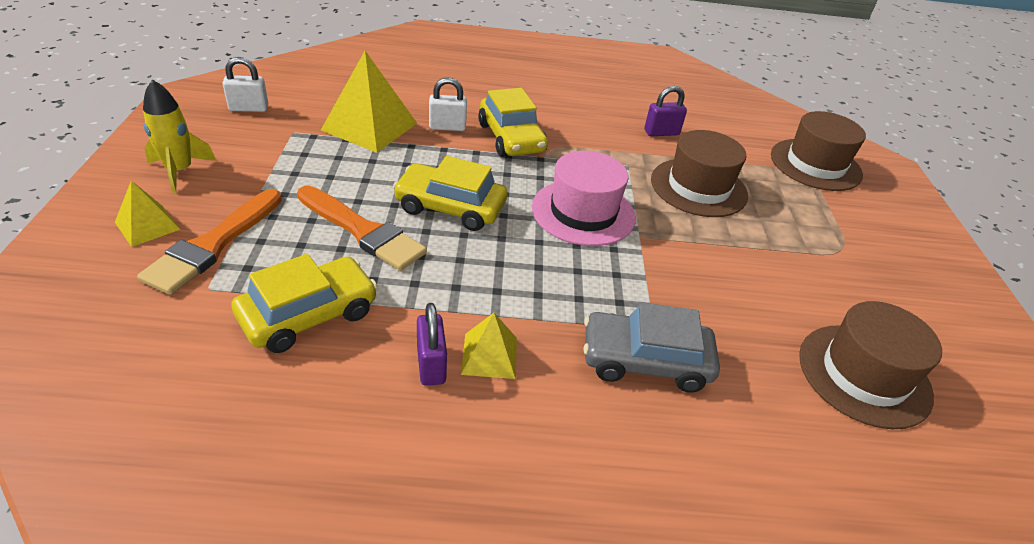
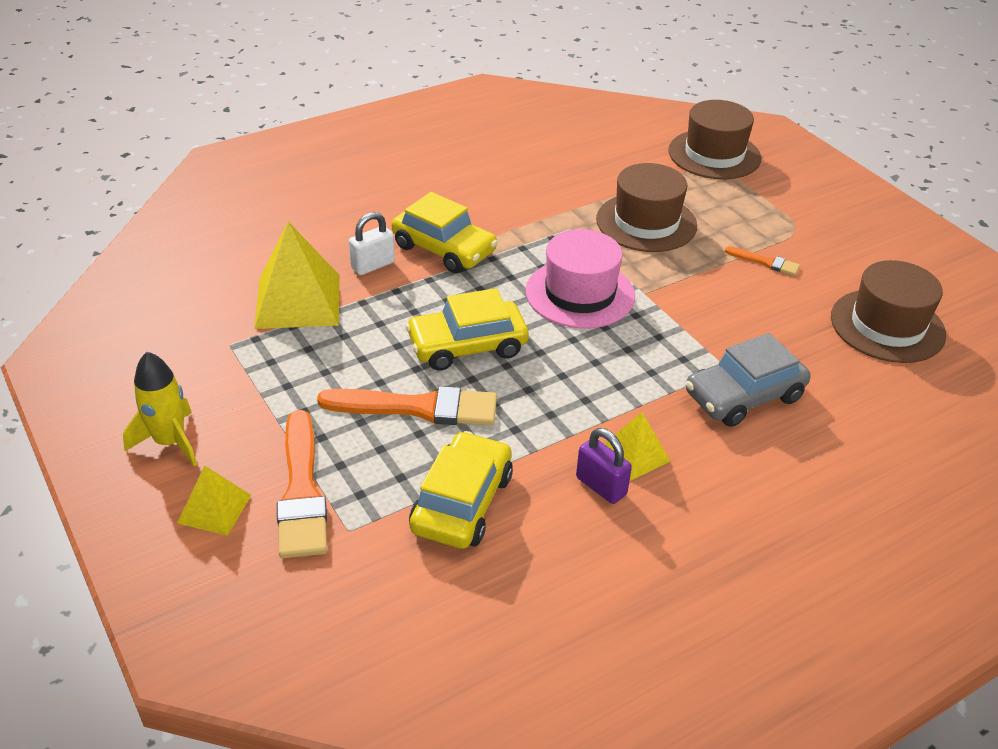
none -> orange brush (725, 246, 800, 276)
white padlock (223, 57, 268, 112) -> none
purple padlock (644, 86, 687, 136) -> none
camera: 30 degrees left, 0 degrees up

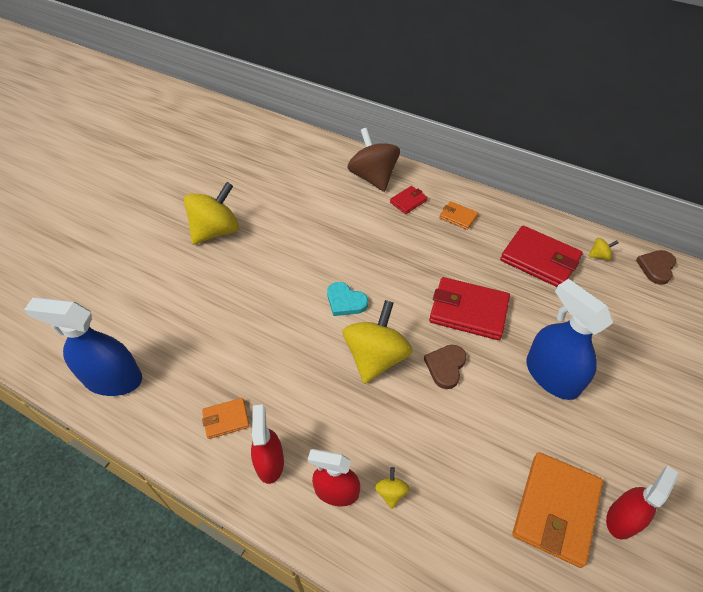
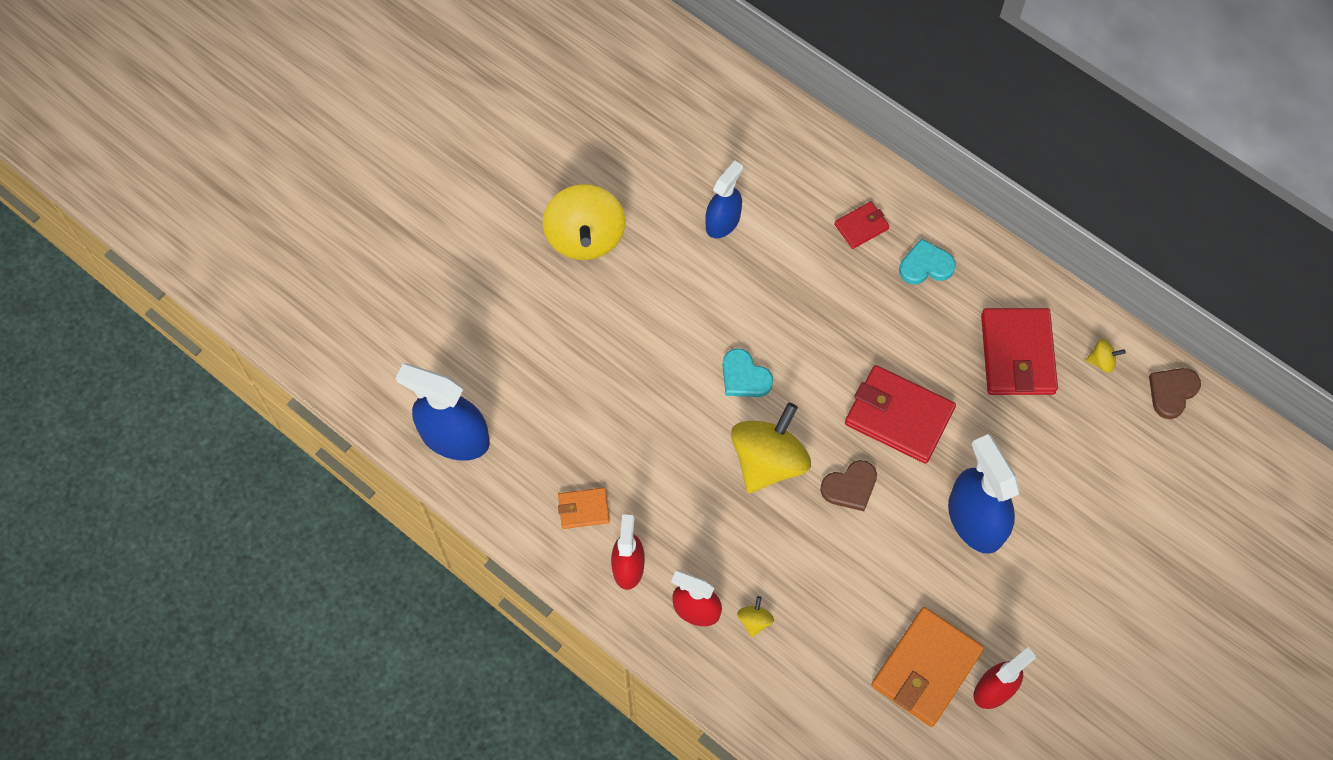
yellow spinning top (184, 182, 239, 244) -> yellow spinning top (543, 184, 625, 260), 120 degrees clockwise
none -> blue spray bottle (705, 161, 743, 238)
brown heart (424, 345, 467, 389) -> brown heart (820, 460, 877, 511), 150 degrees counterclockwise
orange wallet (439, 201, 478, 230) -> turquoise heart (899, 238, 956, 285)
red wallet (500, 226, 583, 287) -> red wallet (981, 308, 1058, 395), 45 degrees clockwise
brown spinning top (347, 128, 400, 192) -> none
camera: 10 degrees right, 15 degrees up

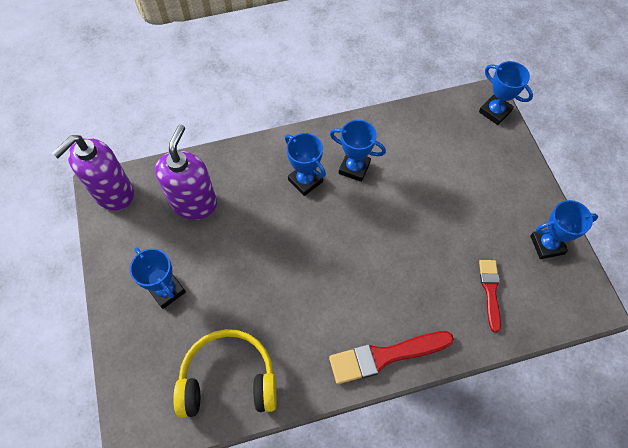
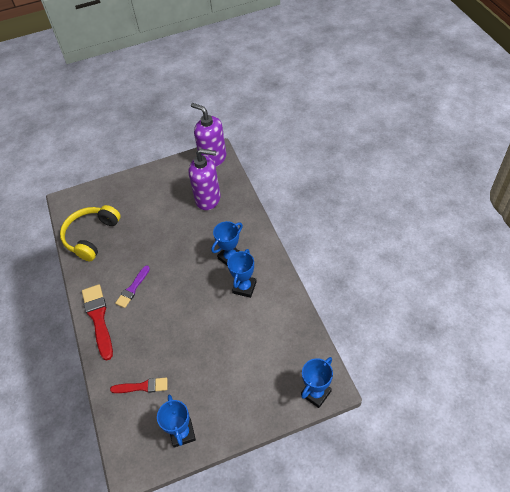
yellow headphones (173, 329, 277, 418) -> yellow headphones (60, 205, 121, 261), 150 degrees counterclockwise
none -> purple brush (115, 266, 150, 308)
blue trophy (130, 248, 186, 309) -> none
camera: 90 degrees right, 10 degrees down

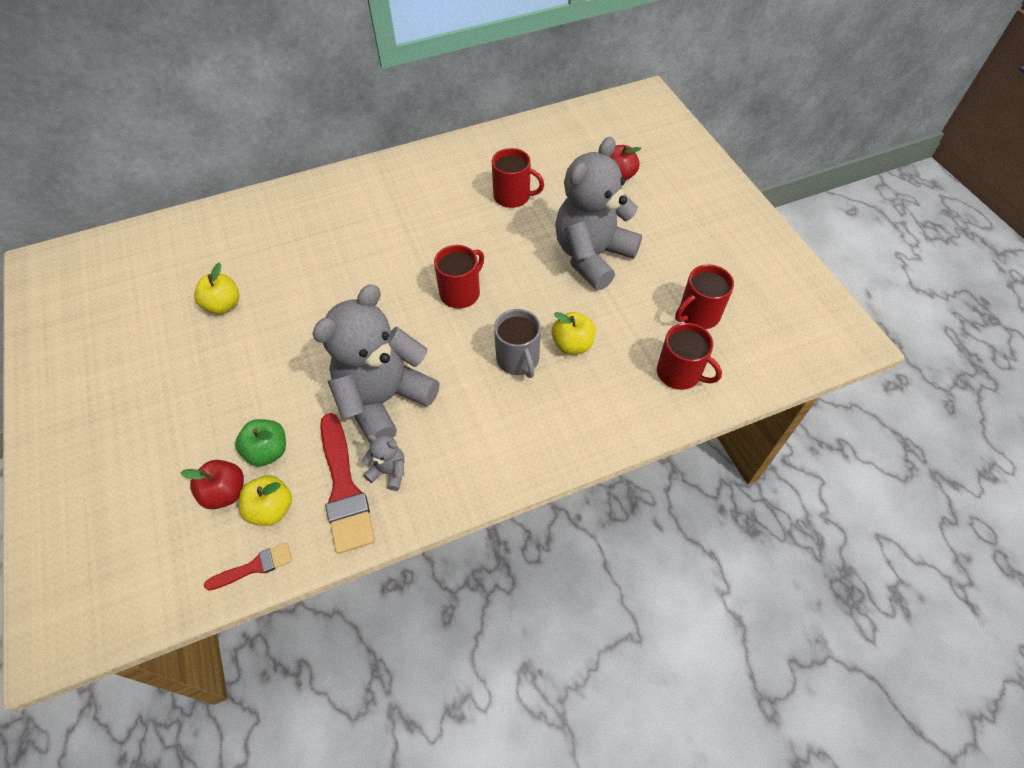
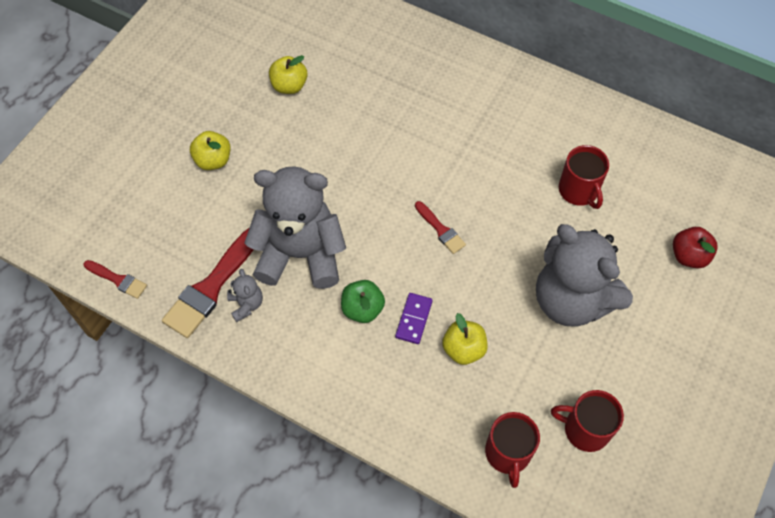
yellow apple (239, 475, 292, 526) -> yellow apple (190, 131, 231, 170), relocated
green apple (235, 419, 286, 466) -> green apple (341, 280, 385, 323), relocated
grey mug (494, 309, 541, 378) -> purple domino (395, 293, 433, 344)
red mug (434, 245, 484, 309) -> red brush (415, 201, 466, 254)
grey teddy bear (555, 137, 642, 290) -> grey teddy bear (536, 224, 633, 327), 135 degrees counterclockwise
red apple (180, 460, 244, 509) -> none
camera: 50 degrees right, 5 degrees up

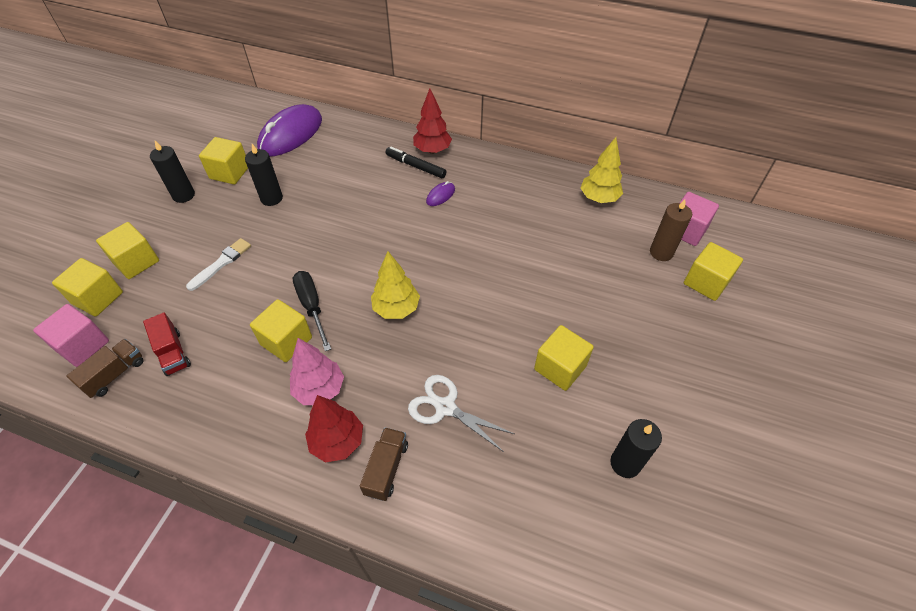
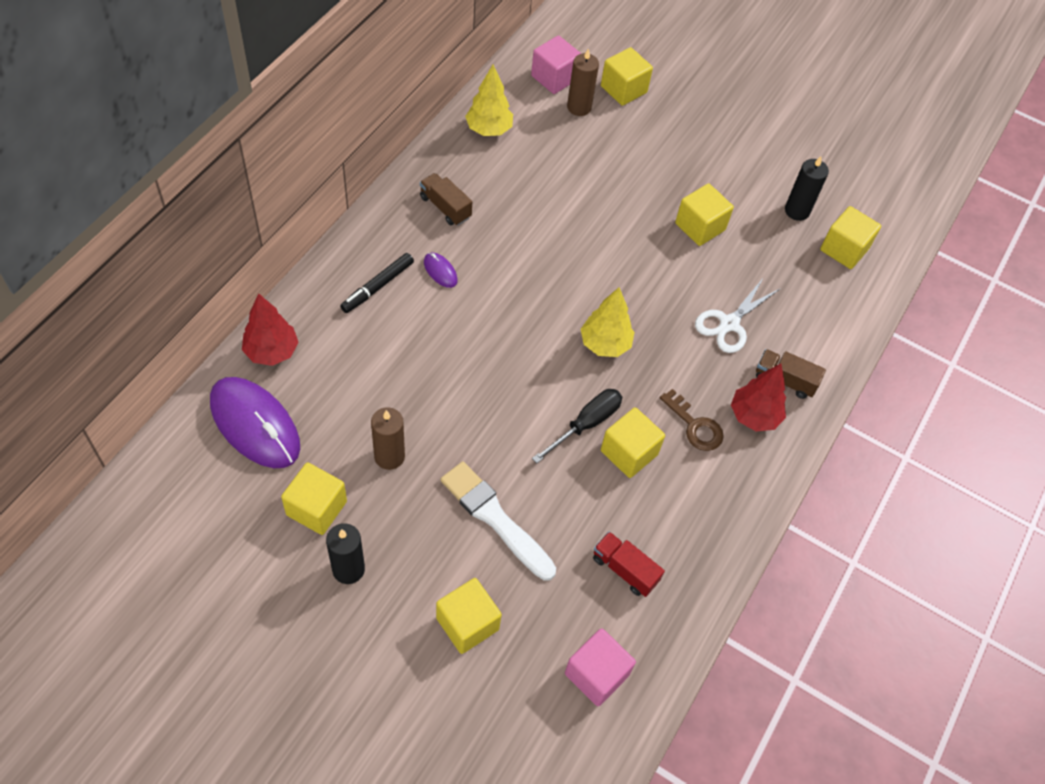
red tree (413, 89, 452, 154) -> red tree (242, 293, 298, 366), relocated
black candle (245, 144, 283, 206) -> brown candle (371, 407, 405, 470)
brown truck (67, 339, 144, 398) -> brown truck (420, 173, 472, 226), relocated
white brush (186, 238, 251, 291) -> white brush (441, 461, 556, 581), x1.56
black screwdriver (293, 271, 331, 351) -> black screwdriver (532, 389, 622, 463), 150 degrees clockwise
red truck (143, 313, 191, 376) -> red truck (593, 532, 665, 597), 120 degrees counterclockwise
pink tree (290, 338, 344, 405) -> brown key (660, 389, 724, 451)
yellow cube (52, 258, 123, 317) -> yellow cube (820, 206, 881, 269), relocated
camera: 85 degrees left, 5 degrees up

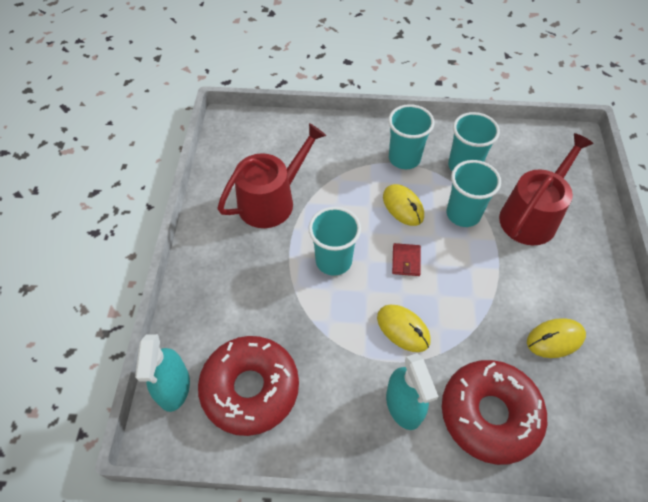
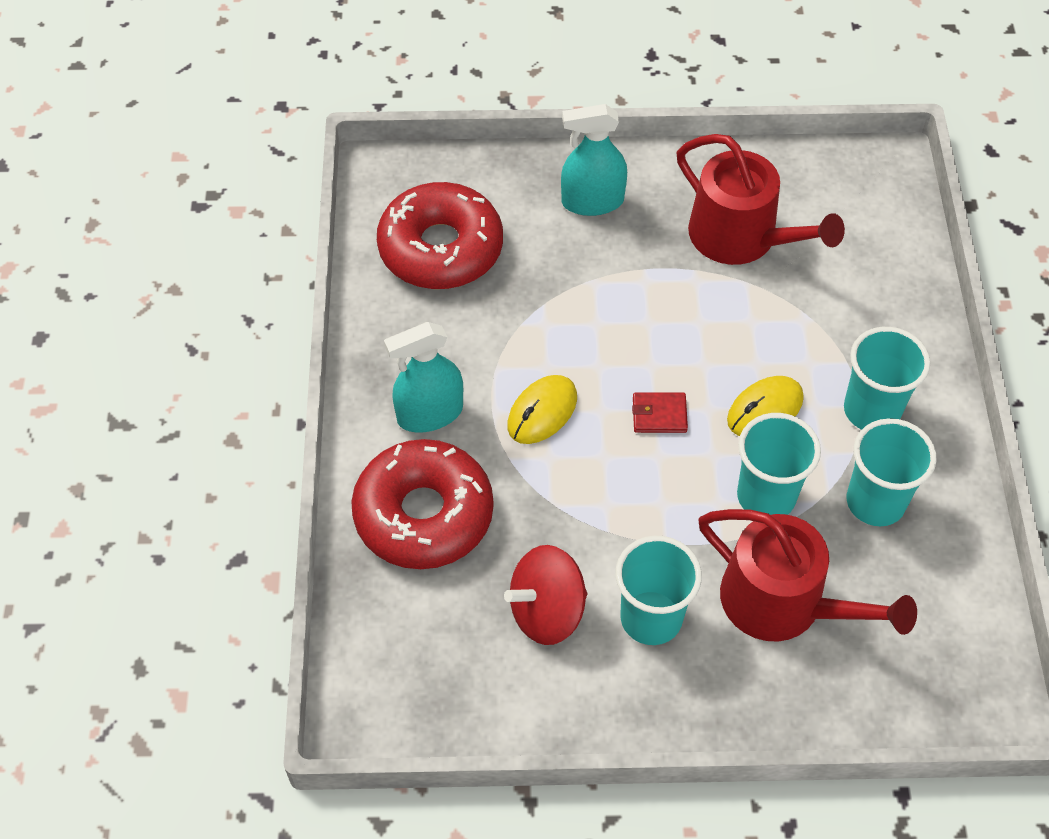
yellow mouse (527, 318, 586, 358) -> red spinning top (504, 545, 587, 645)
turquoise spray bottle (135, 334, 190, 412) -> turquoise spray bottle (561, 104, 627, 216), relocated
turquoise cup (308, 207, 361, 276) -> turquoise cup (615, 536, 702, 645), relocated
camera: 85 degrees right, 0 degrees up

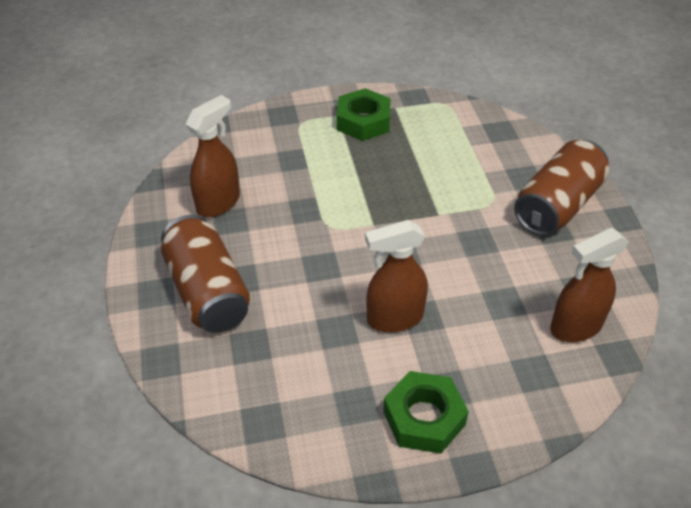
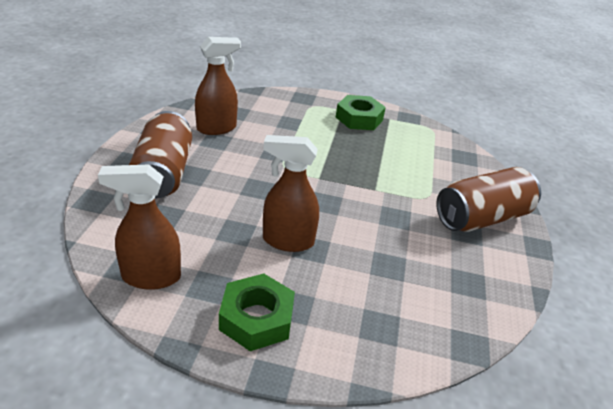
brown spray bottle (550, 228, 629, 342) -> brown spray bottle (98, 165, 181, 290), relocated
camera: 20 degrees right, 10 degrees down

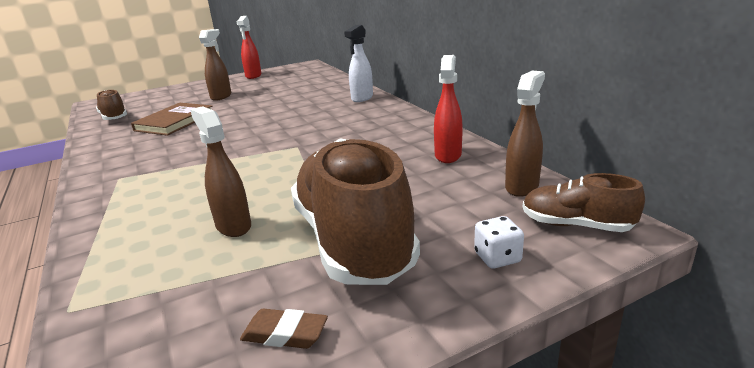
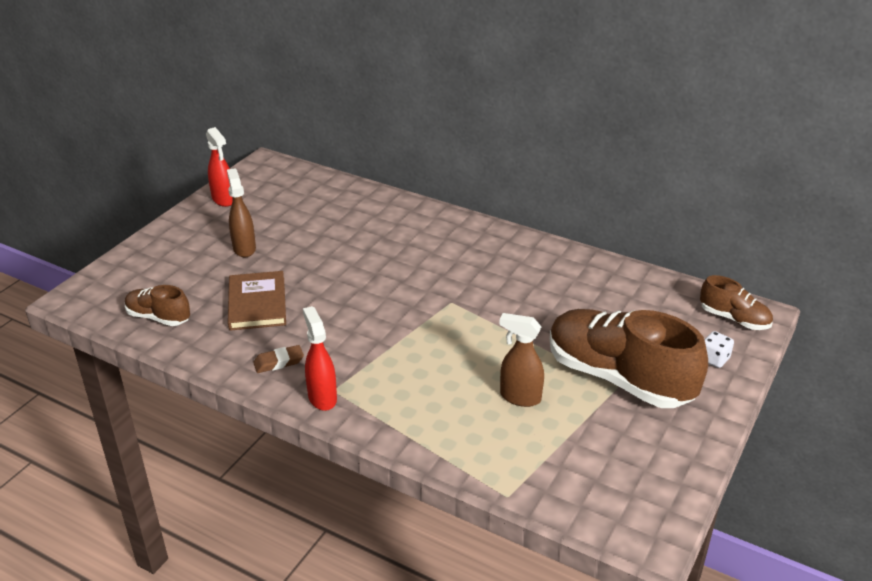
brown eraser (240, 309, 328, 349) -> brown eraser (253, 345, 304, 373), relocated
red spray bottle (434, 55, 463, 163) -> red spray bottle (303, 306, 337, 411), relocated
brown shoe (523, 173, 645, 232) -> brown shoe (700, 275, 773, 330), 135 degrees counterclockwise
white spray bottle (344, 25, 373, 102) -> none
brown spray bottle (505, 71, 545, 197) -> none
camera: 35 degrees left, 10 degrees up

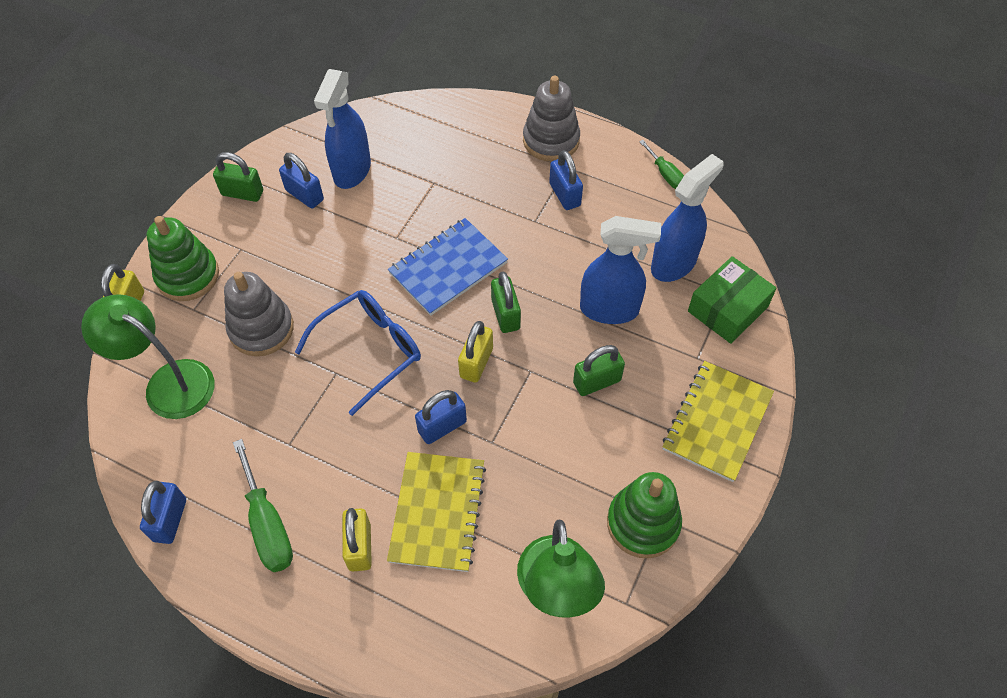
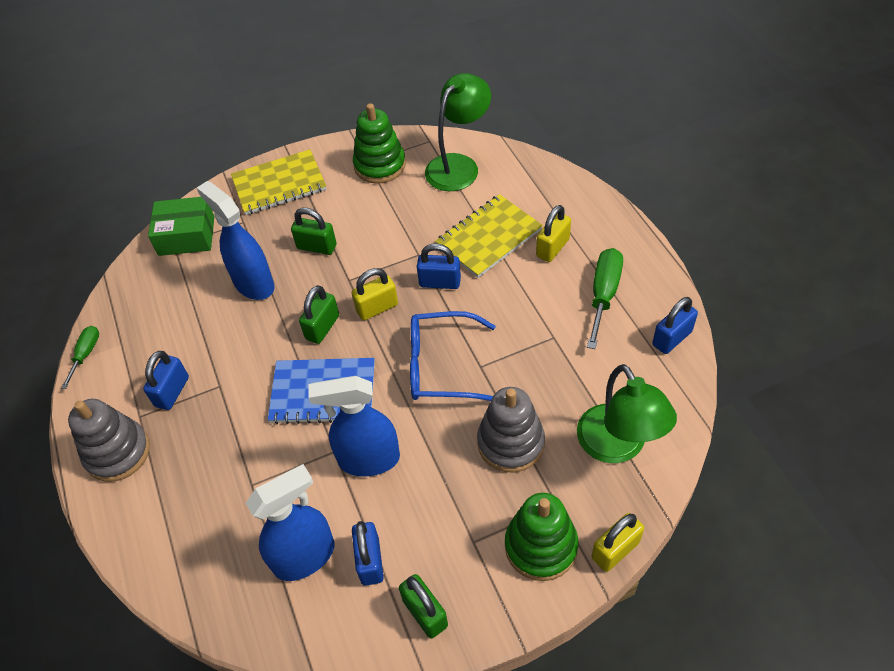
blue spray bottle (651, 154, 723, 282) -> blue spray bottle (308, 376, 400, 477), relocated
camera: 135 degrees left, 5 degrees down

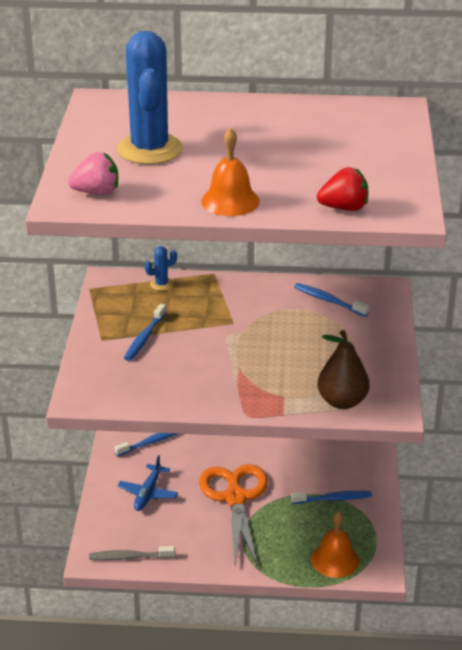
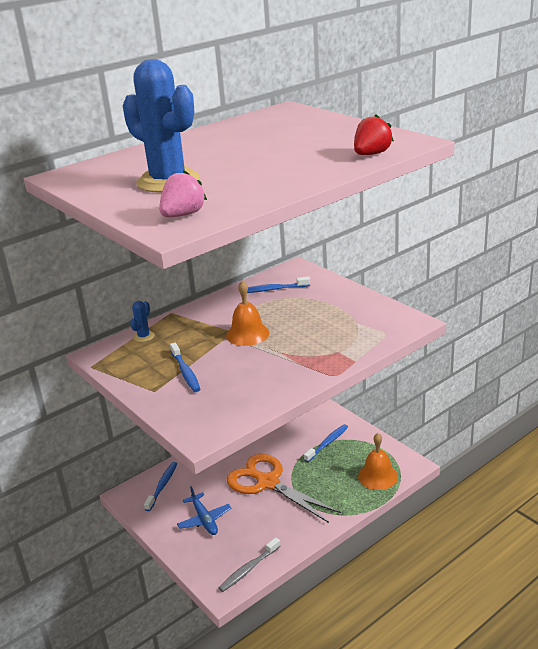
orange bell (201, 128, 260, 216) -> orange bell (226, 281, 269, 346), relocated
brown pear (318, 330, 369, 409) -> none
camera: 40 degrees left, 5 degrees down

